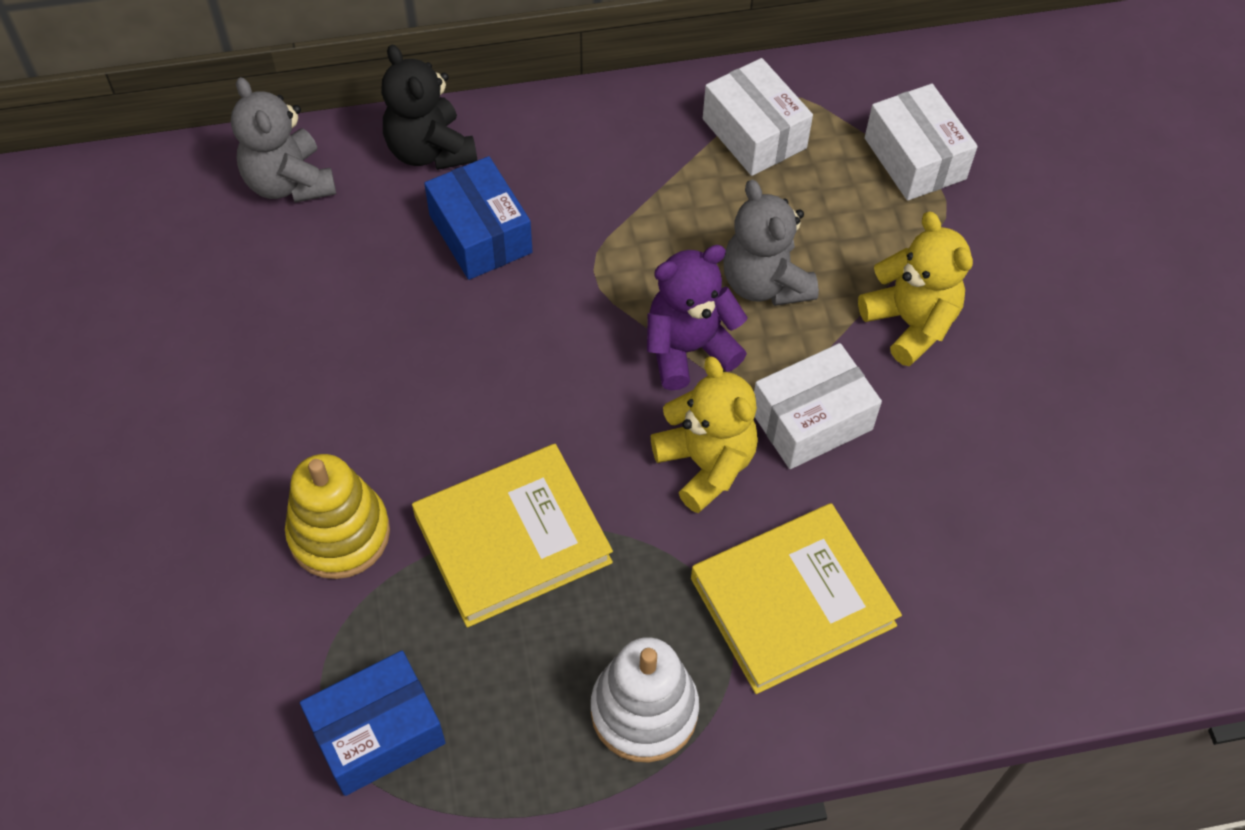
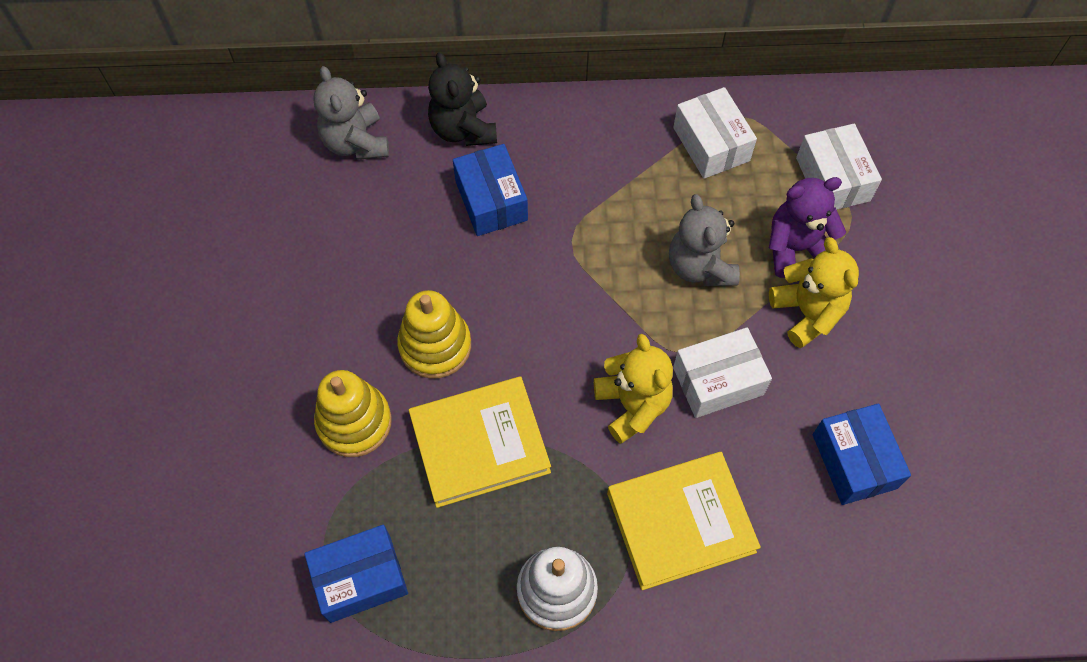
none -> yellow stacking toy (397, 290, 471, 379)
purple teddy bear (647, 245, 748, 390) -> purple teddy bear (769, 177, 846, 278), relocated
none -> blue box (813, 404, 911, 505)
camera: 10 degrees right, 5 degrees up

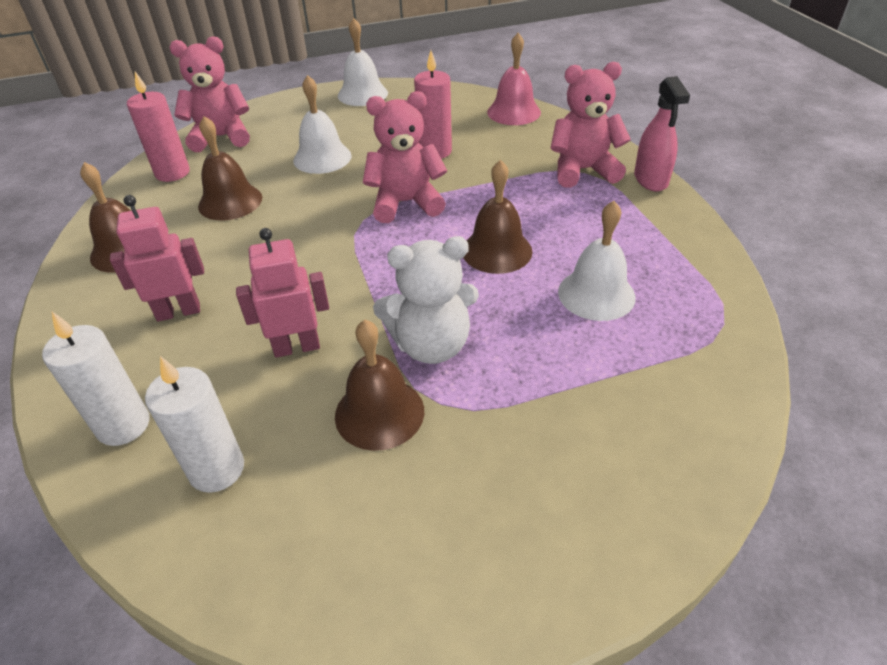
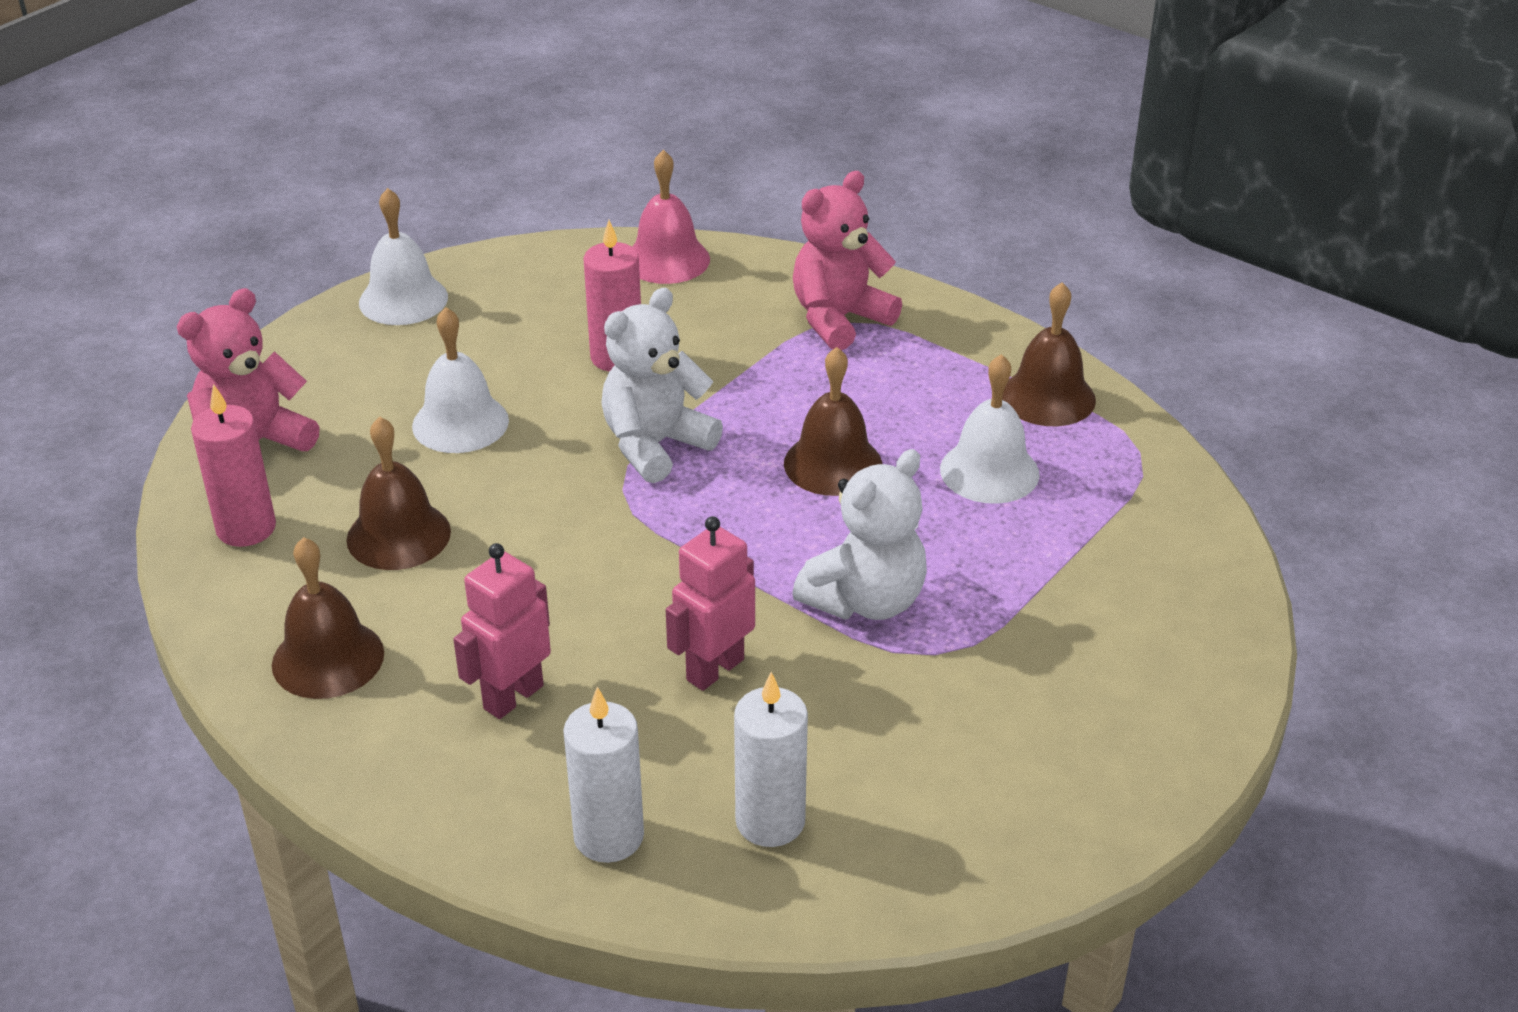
pink teddy bear (363, 91, 447, 223) -> white teddy bear (601, 288, 723, 483)
brown bell (335, 320, 424, 451) -> brown bell (1002, 282, 1096, 426), relocated
pink spray bottle (634, 76, 690, 191) -> none
camera: 35 degrees left, 5 degrees down

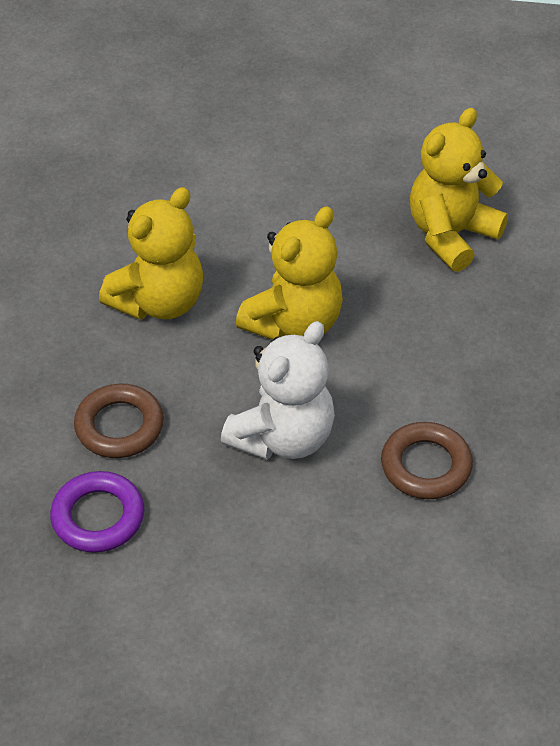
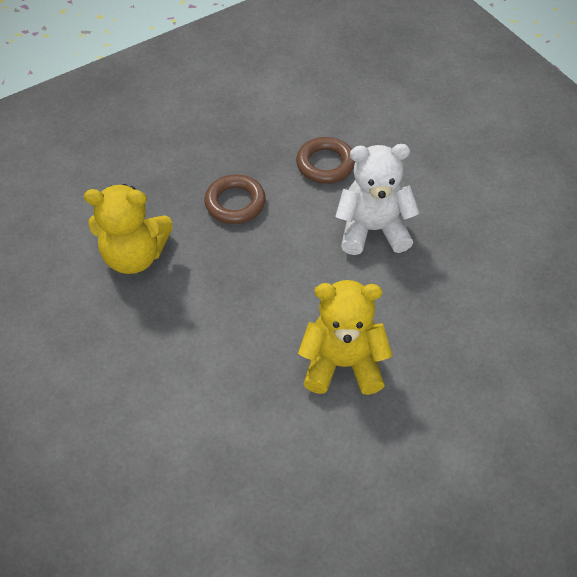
brown ring (74, 384, 164, 458) -> brown ring (205, 174, 266, 224), relocated
purple ring (50, 471, 144, 553) -> none
yellow teddy bear (236, 206, 343, 340) -> none
camera: 130 degrees left, 5 degrees up

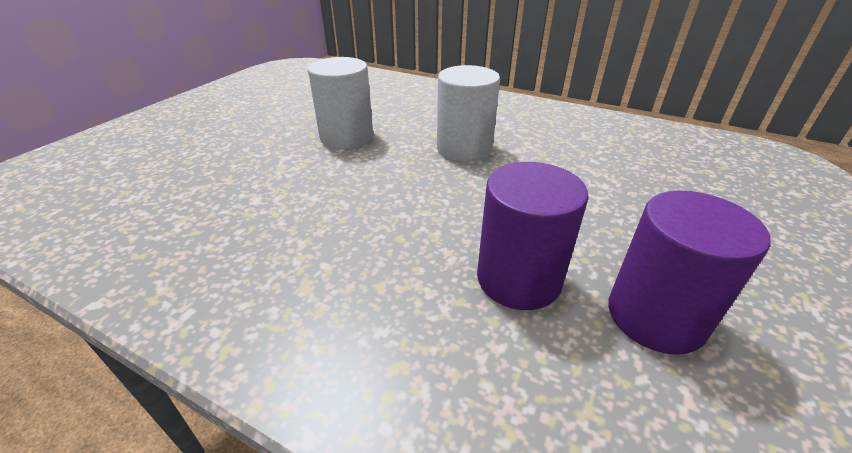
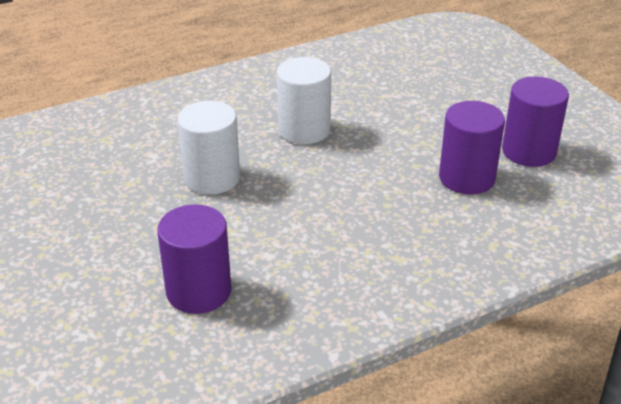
none -> purple cylinder (157, 204, 231, 314)
camera: 55 degrees left, 0 degrees up

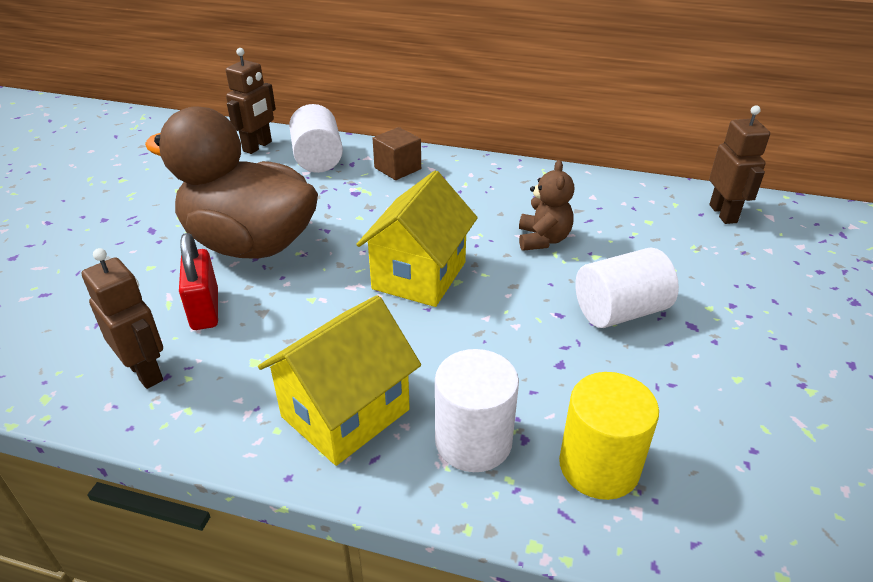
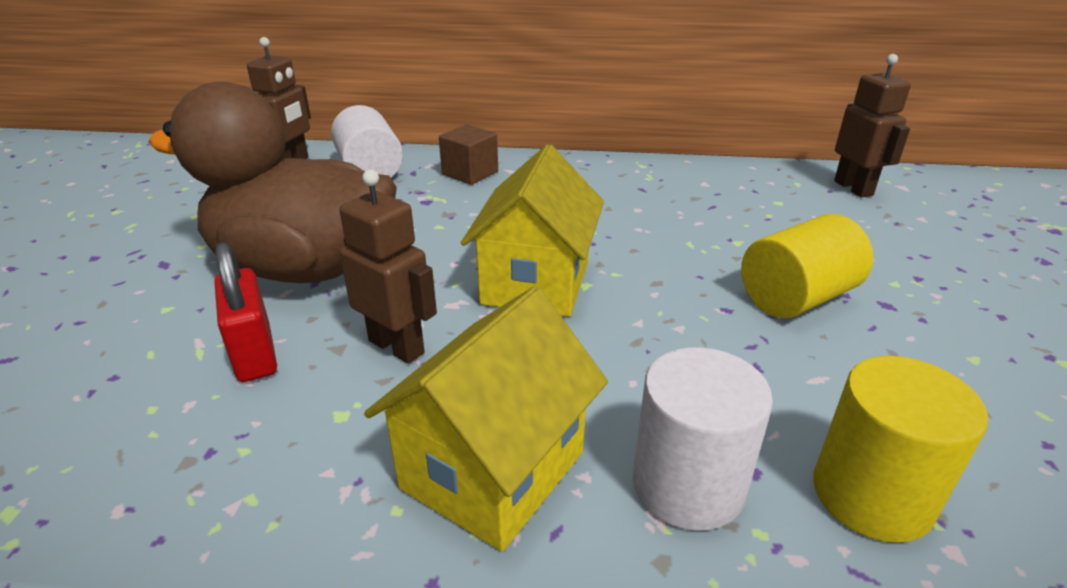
brown robot (81, 248, 163, 389) -> brown robot (340, 170, 437, 364), relocated
white cylinder (575, 248, 679, 328) -> yellow cylinder (741, 214, 873, 318)
brown teddy bear (519, 160, 574, 251) -> none
camera: 10 degrees left, 5 degrees down

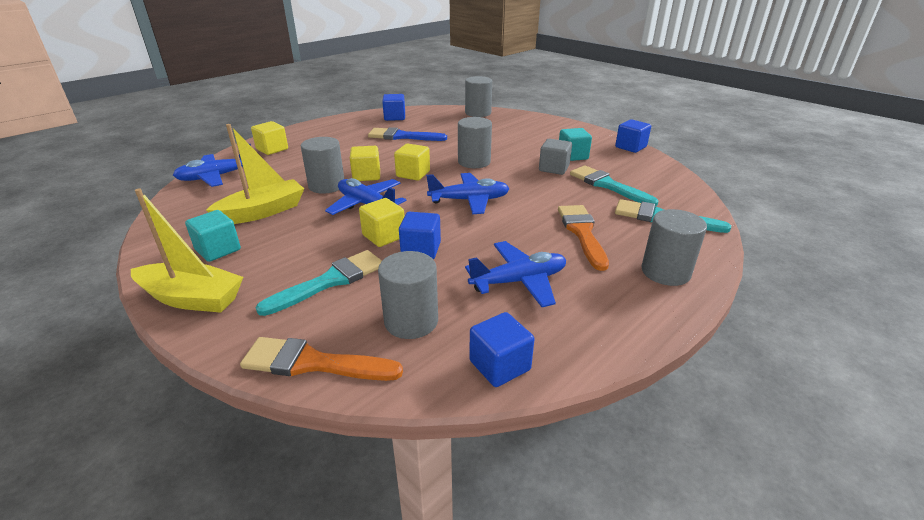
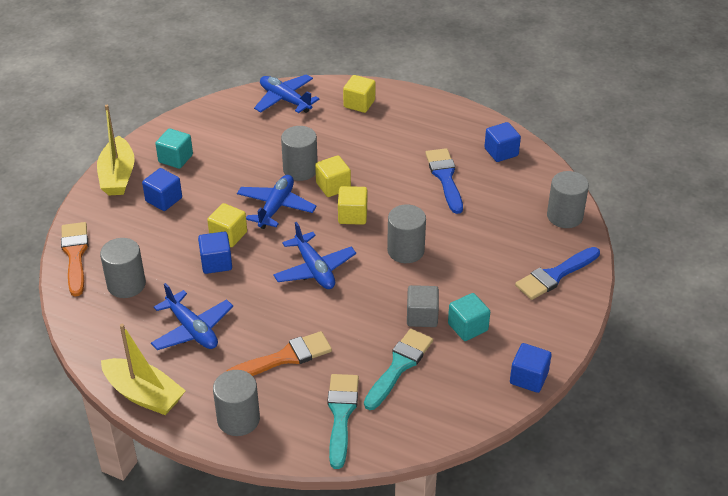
yellow boat (206, 124, 304, 224) -> yellow boat (101, 324, 186, 415), relocated
blue cube (469, 312, 535, 387) -> blue cube (142, 168, 182, 211), relocated
none -> blue brush (515, 247, 600, 300)
turquoise brush (256, 250, 382, 316) -> none
camera: 70 degrees right, 10 degrees up

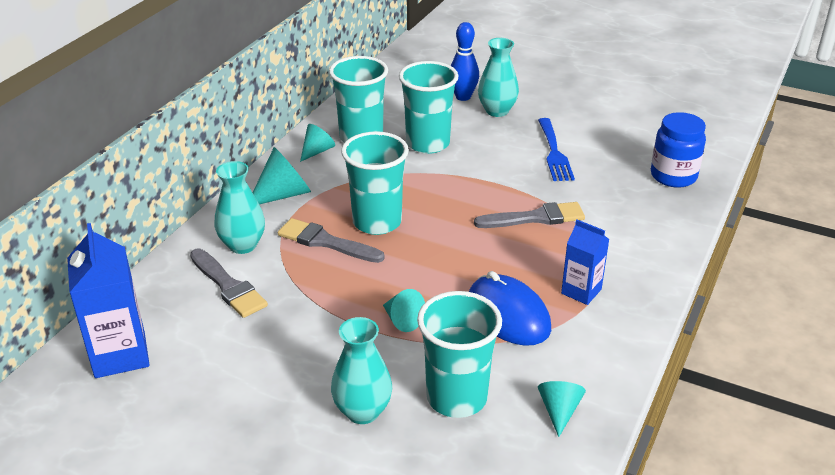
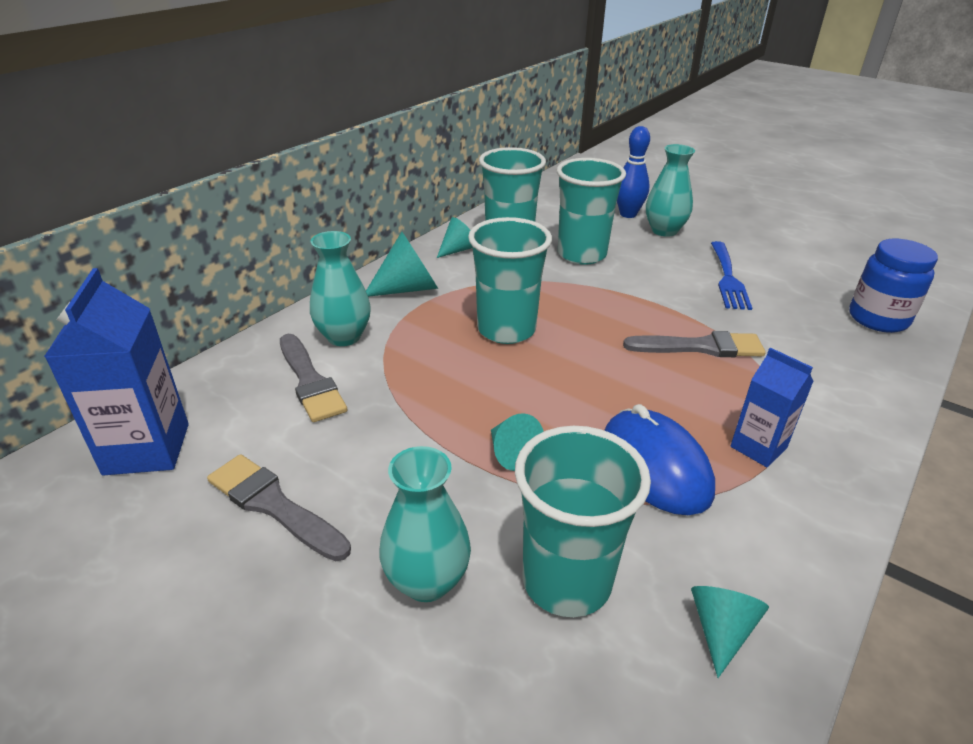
grey brush (278, 218, 385, 263) -> grey brush (207, 454, 351, 561), relocated
camera: 10 degrees right, 0 degrees up

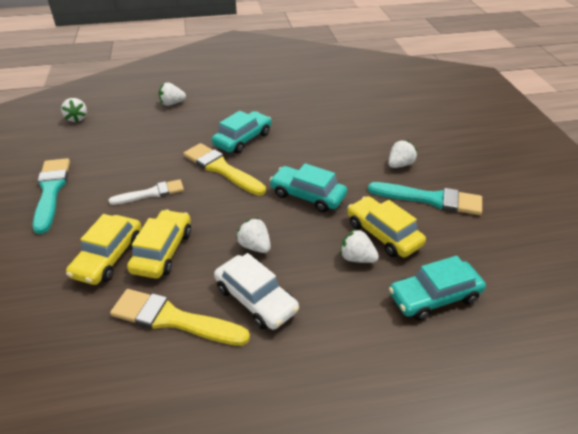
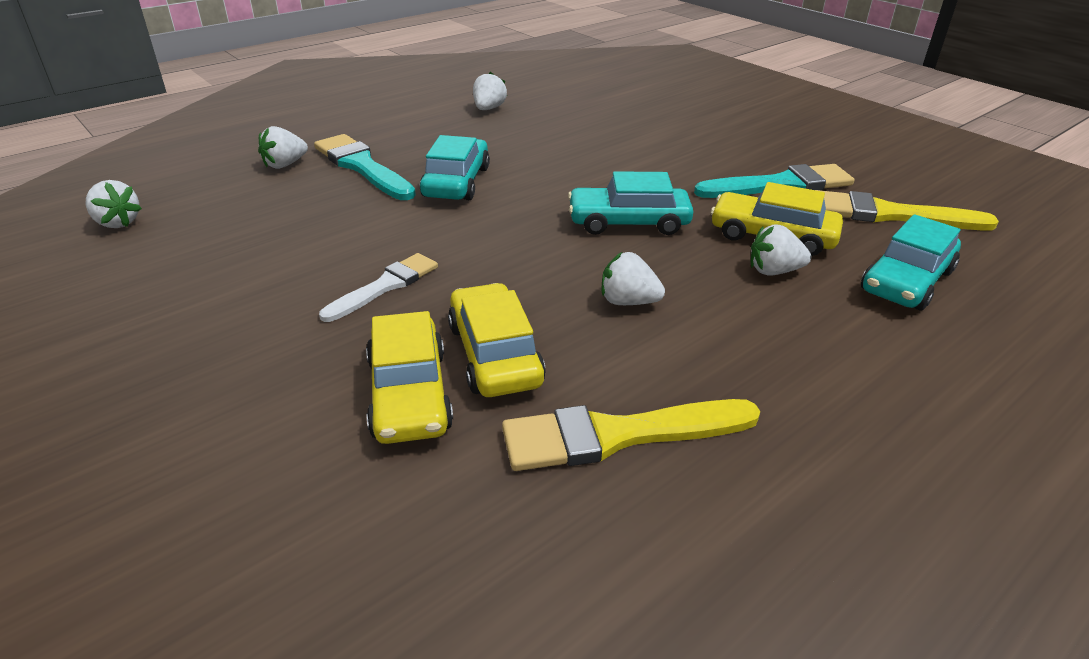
turquoise brush (33, 158, 70, 234) -> turquoise brush (314, 134, 416, 200), relocated
white strawberry (388, 140, 417, 168) -> white strawberry (473, 72, 507, 110), relocated
yellow brush (183, 143, 266, 196) -> yellow brush (816, 190, 999, 230), relocated
white car (214, 253, 299, 330) -> none
camera: 30 degrees left, 5 degrees down

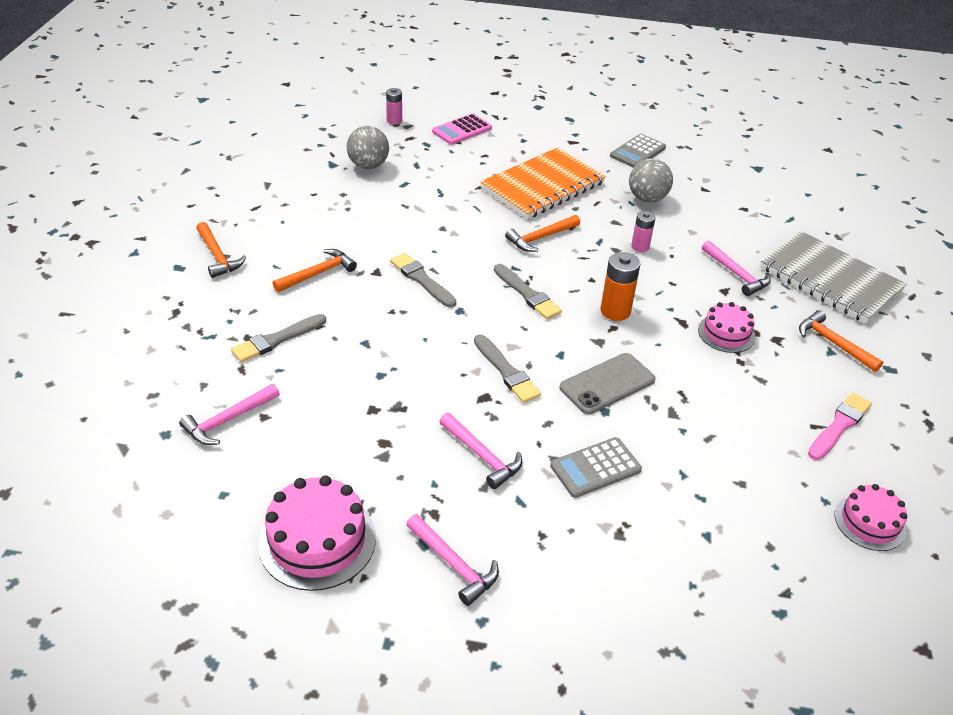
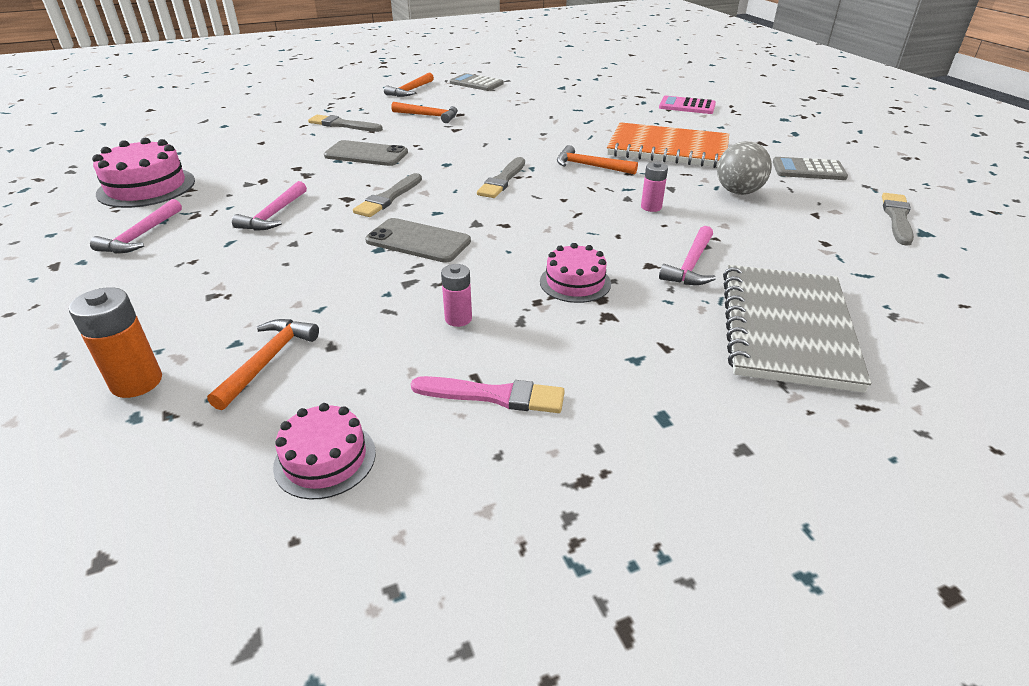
orange battery (601, 252, 640, 321) -> orange battery (69, 287, 162, 398), relocated
orange hammer (799, 310, 883, 372) -> orange hammer (207, 319, 319, 410), relocated
none -> grey phone (324, 140, 408, 166)
pink battery (386, 88, 402, 125) -> pink battery (441, 264, 472, 327), relocated
grey calculator (550, 437, 642, 498) -> grey calculator (450, 73, 504, 91), relocated
grey brush (390, 253, 456, 307) -> grey brush (882, 193, 914, 246), relocated
pink hammer (179, 384, 280, 445) -> none
grey ball (347, 126, 389, 169) -> none
camera: 60 degrees right, 5 degrees down

